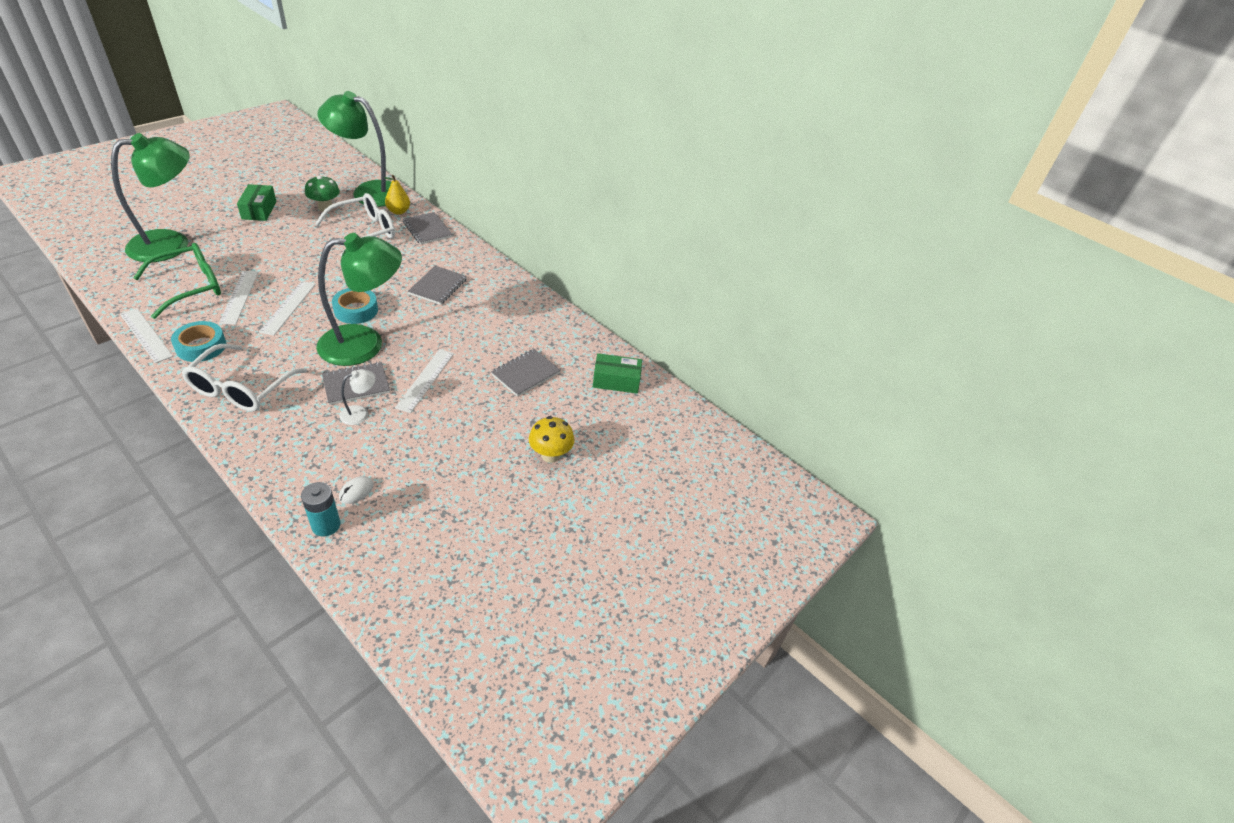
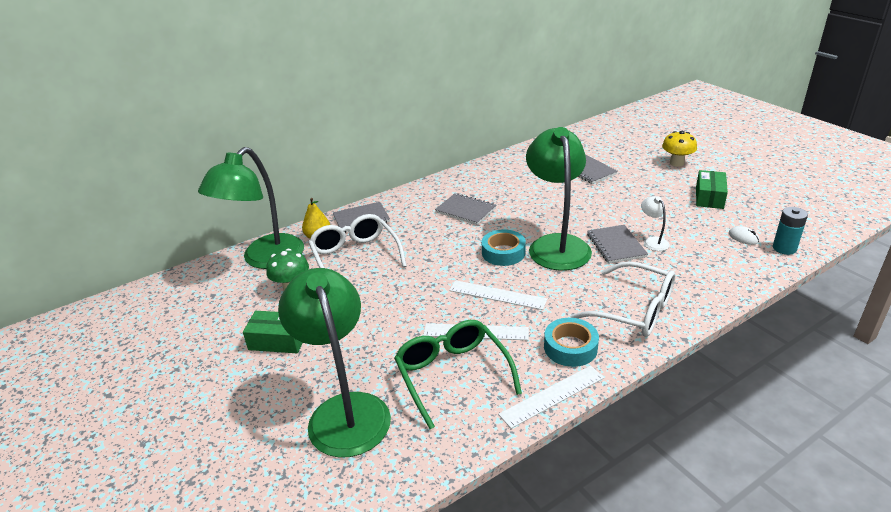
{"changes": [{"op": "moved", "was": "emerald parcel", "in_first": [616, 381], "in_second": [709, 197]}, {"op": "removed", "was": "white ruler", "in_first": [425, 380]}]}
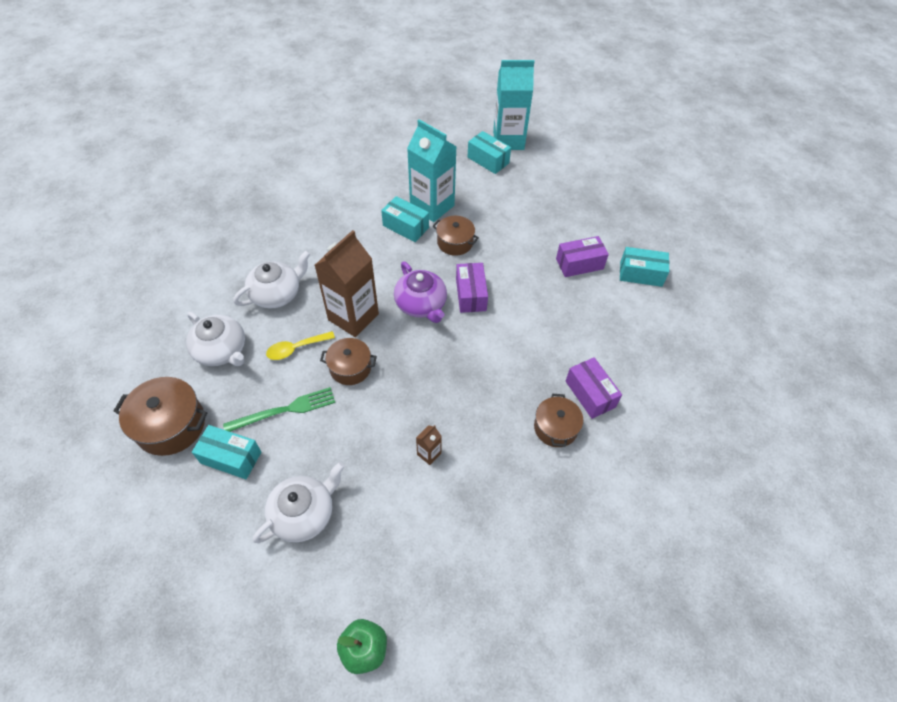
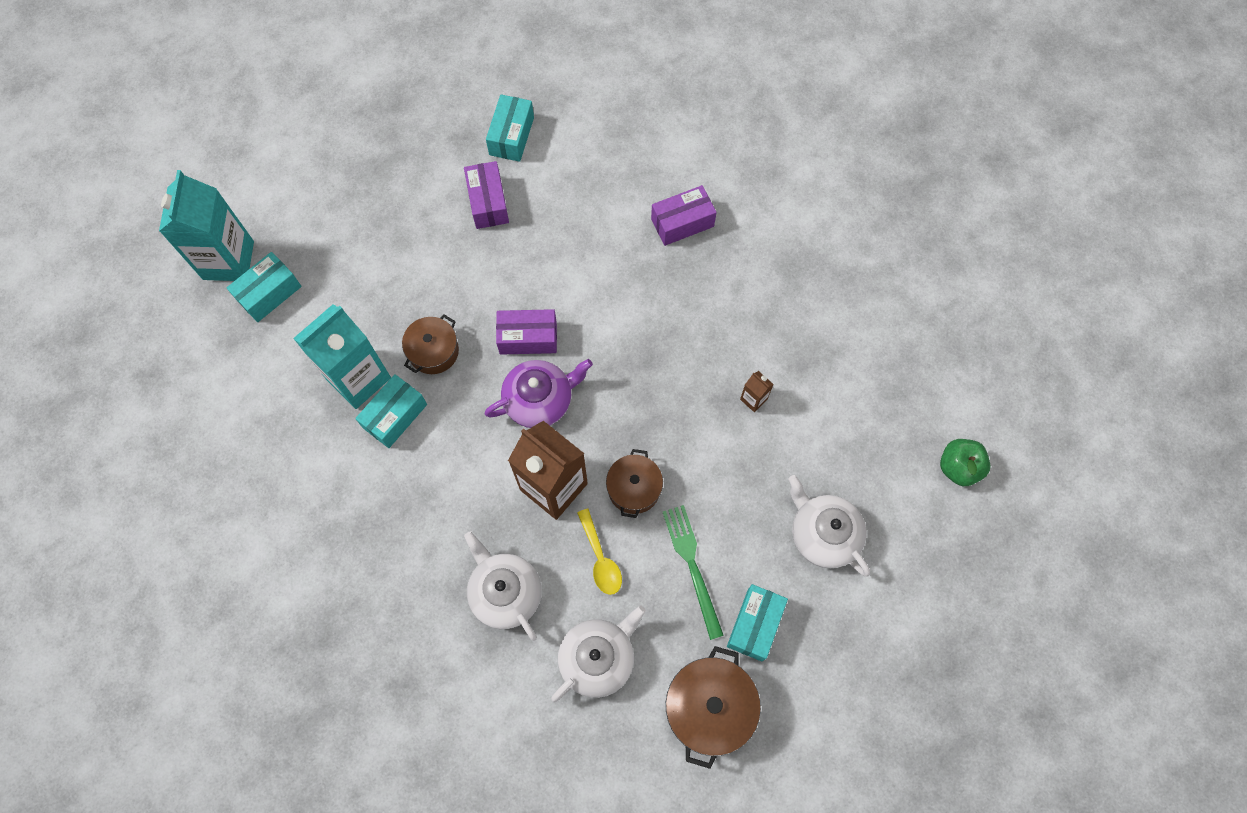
{"changes": [{"op": "removed", "was": "russet stockpot", "in_first": [555, 428]}]}
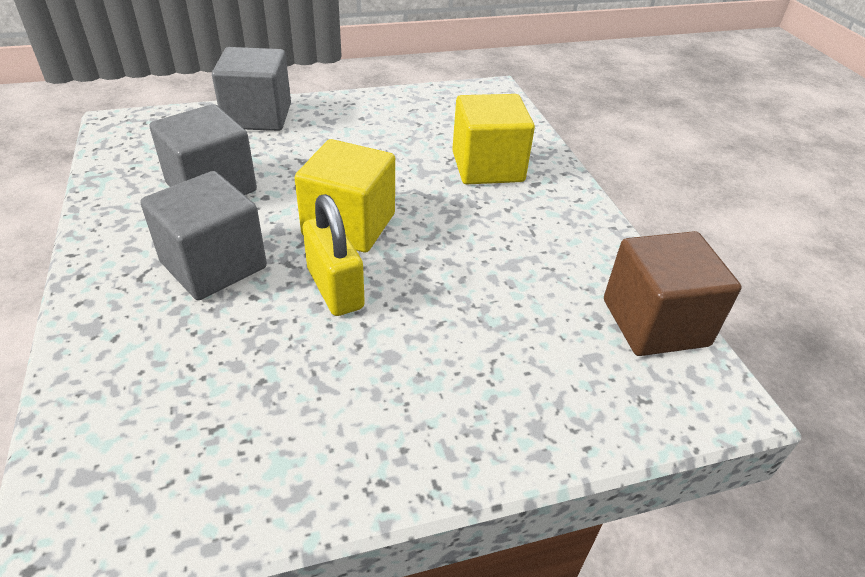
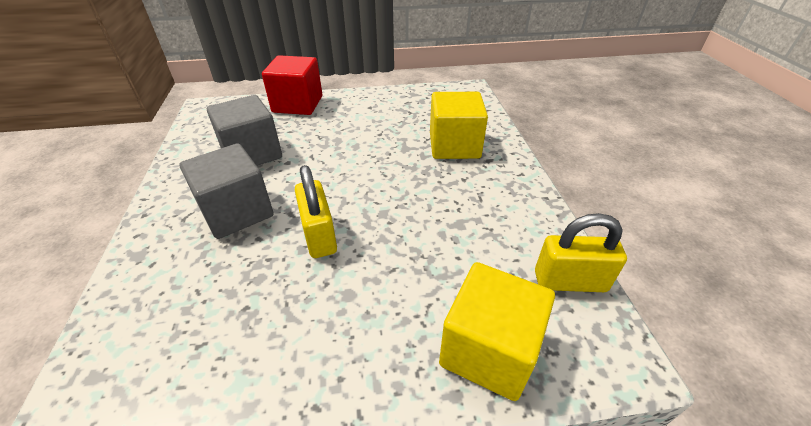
{"changes": [{"op": "recoloured", "was": "ash-grey block", "now": "scarlet block", "in_first": [258, 116], "in_second": [297, 104]}, {"op": "moved", "was": "yellow block", "in_first": [349, 225], "in_second": [488, 350]}, {"op": "replaced", "was": "russet block", "now": "yellow lock", "in_first": [655, 322], "in_second": [569, 281]}]}
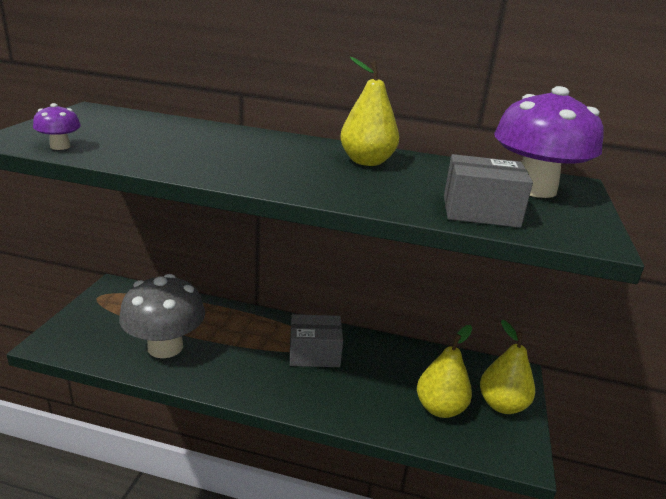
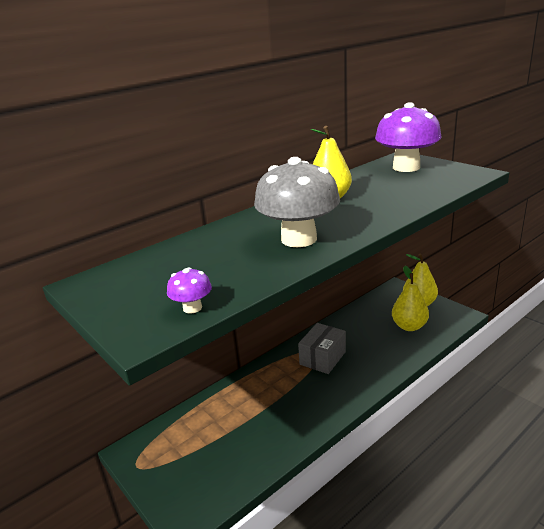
{"changes": [{"op": "moved", "was": "ash-grey toadstool", "in_first": [165, 347], "in_second": [299, 239]}, {"op": "removed", "was": "ash-grey parcel", "in_first": [480, 211]}]}
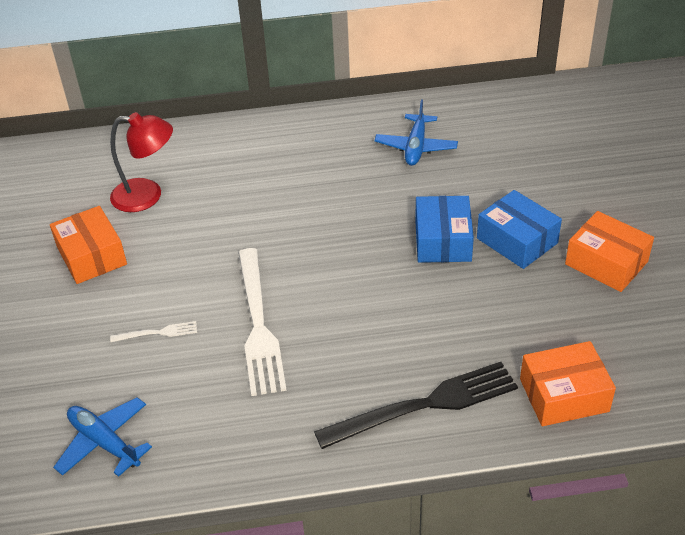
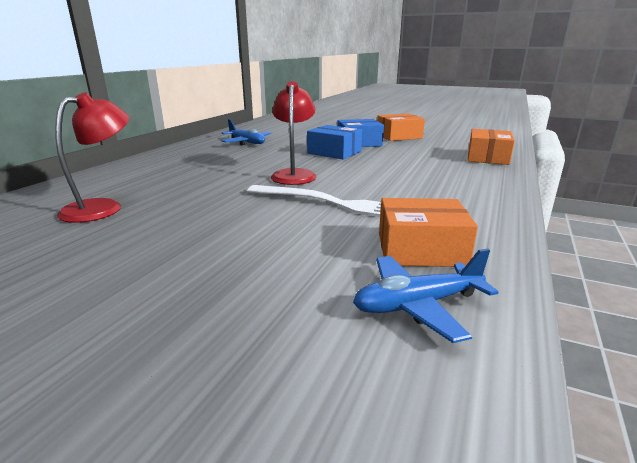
{"changes": [{"op": "added", "now": "scarlet reading lamp", "in_second": [294, 174]}, {"op": "moved", "was": "orange-coloured parcel", "in_first": [92, 256], "in_second": [421, 249]}, {"op": "removed", "was": "white dinner fork", "in_first": [158, 333]}, {"op": "removed", "was": "ebony dinner fork", "in_first": [425, 405]}]}
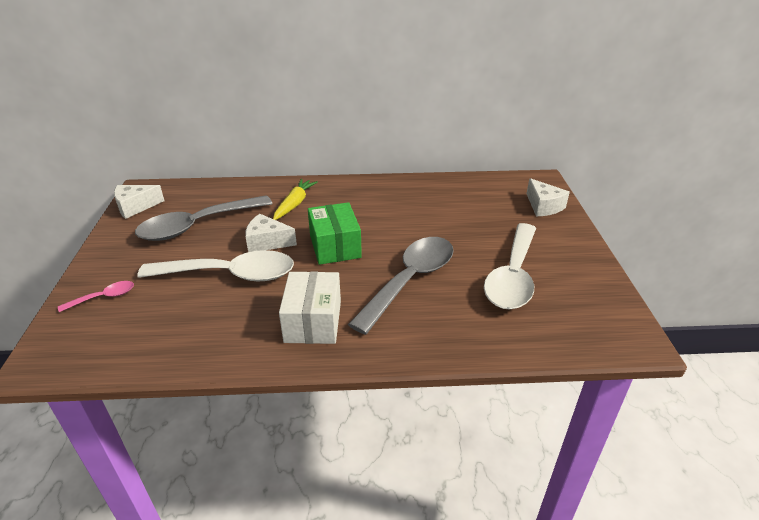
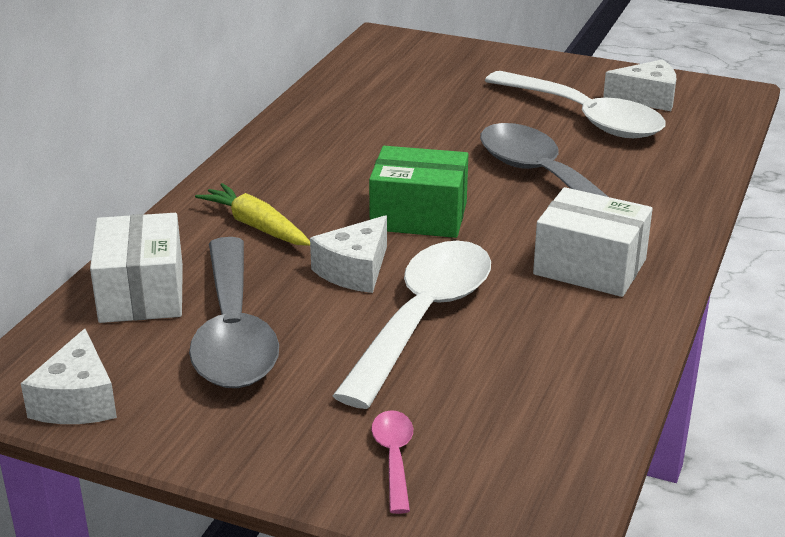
{"changes": [{"op": "added", "now": "white parcel", "in_second": [141, 293]}, {"op": "moved", "was": "white cheese", "in_first": [543, 206], "in_second": [647, 98]}]}
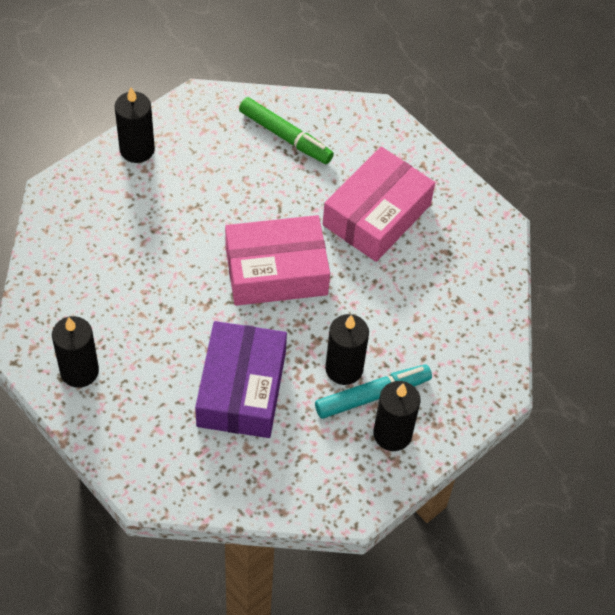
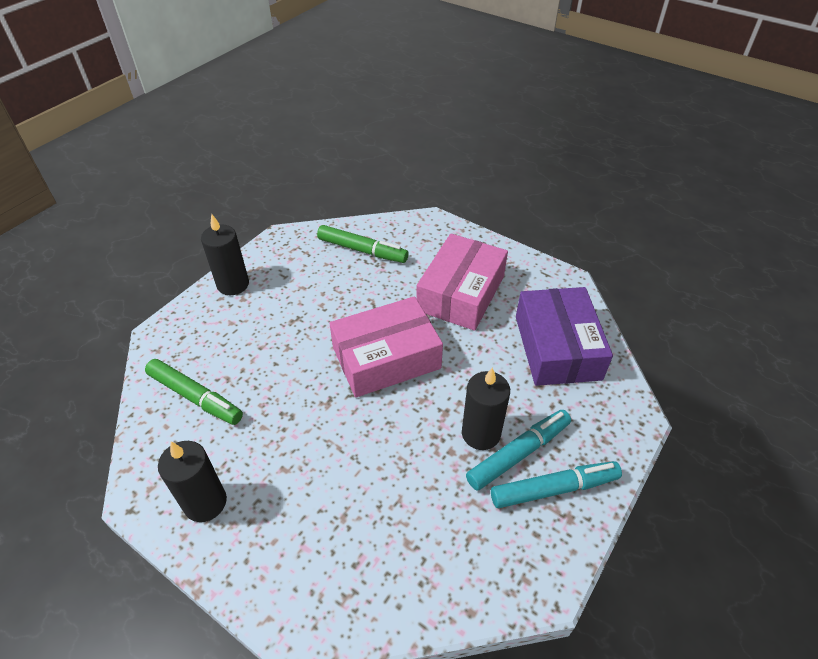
{"changes": [{"op": "added", "now": "emerald marker pen", "in_second": [195, 397]}, {"op": "replaced", "was": "ebony pillar candle", "now": "aqua marker pen", "in_first": [392, 434], "in_second": [554, 489]}, {"op": "moved", "was": "purple parcel", "in_first": [241, 389], "in_second": [557, 347]}]}
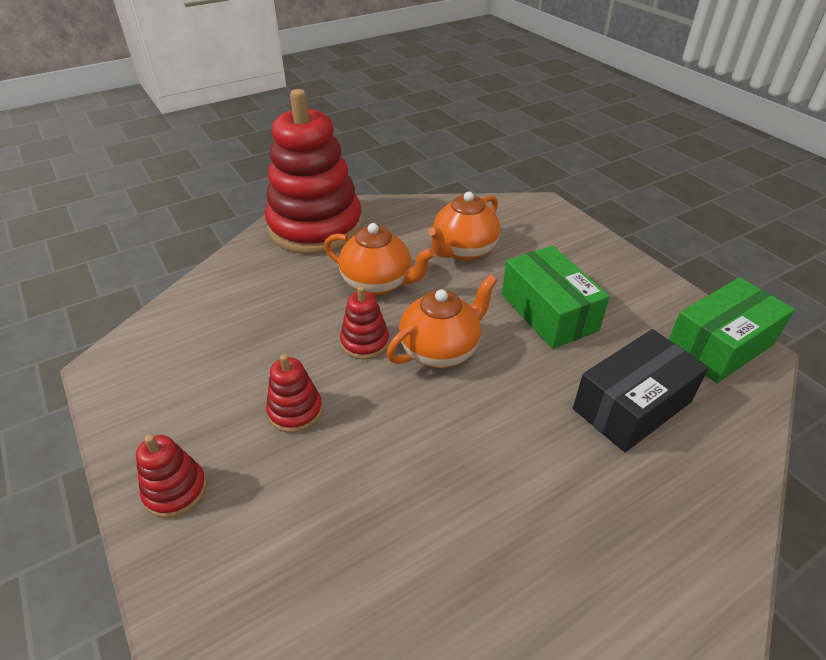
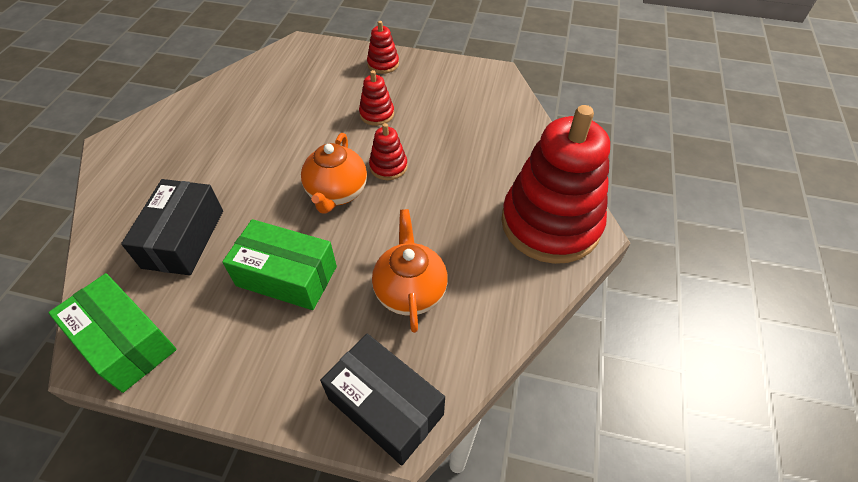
{"changes": [{"op": "turned", "was": "emerald parcel", "in_first": [720, 345], "in_second": [125, 342], "clockwise": -60}, {"op": "added", "now": "ebony parcel", "in_second": [385, 406]}, {"op": "removed", "was": "orange-coloured teapot", "in_first": [378, 283]}]}
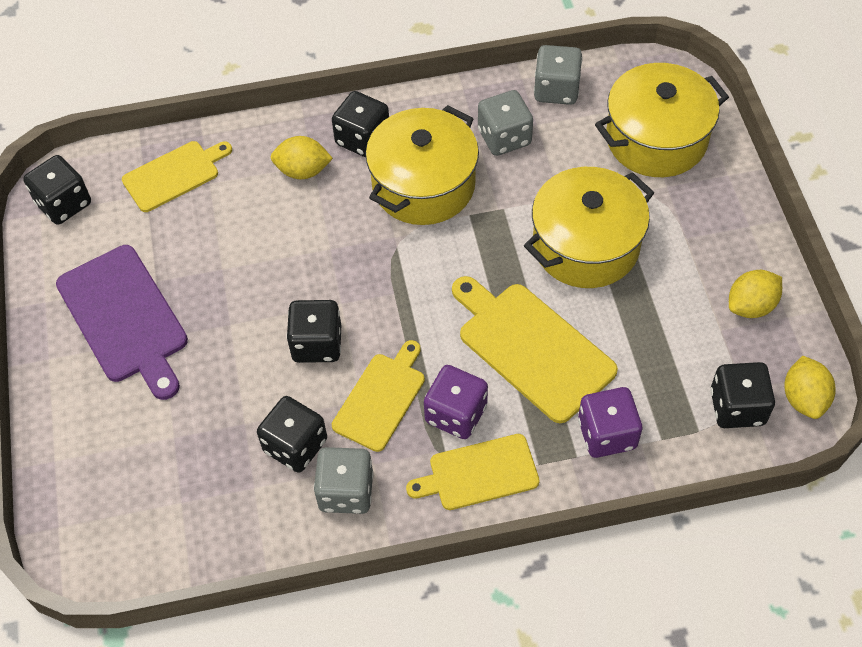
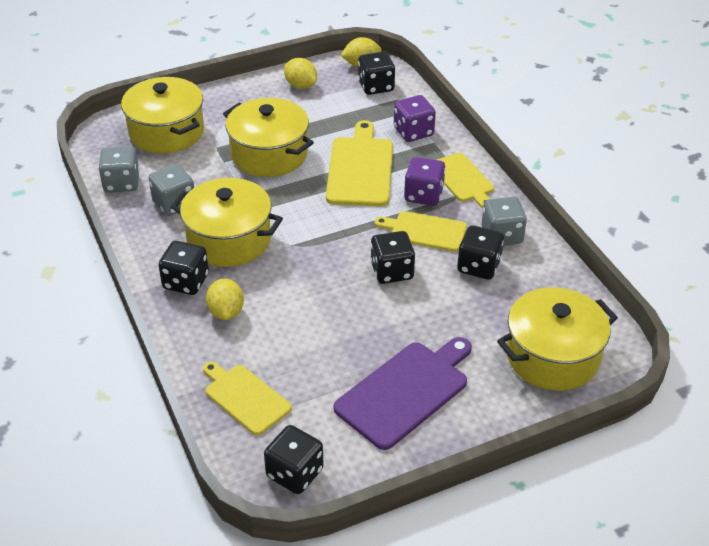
{"changes": [{"op": "turned", "was": "yellow cutting board", "in_first": [532, 347], "in_second": [360, 168], "clockwise": 150}, {"op": "added", "now": "yellow stockpot", "in_second": [552, 356]}]}
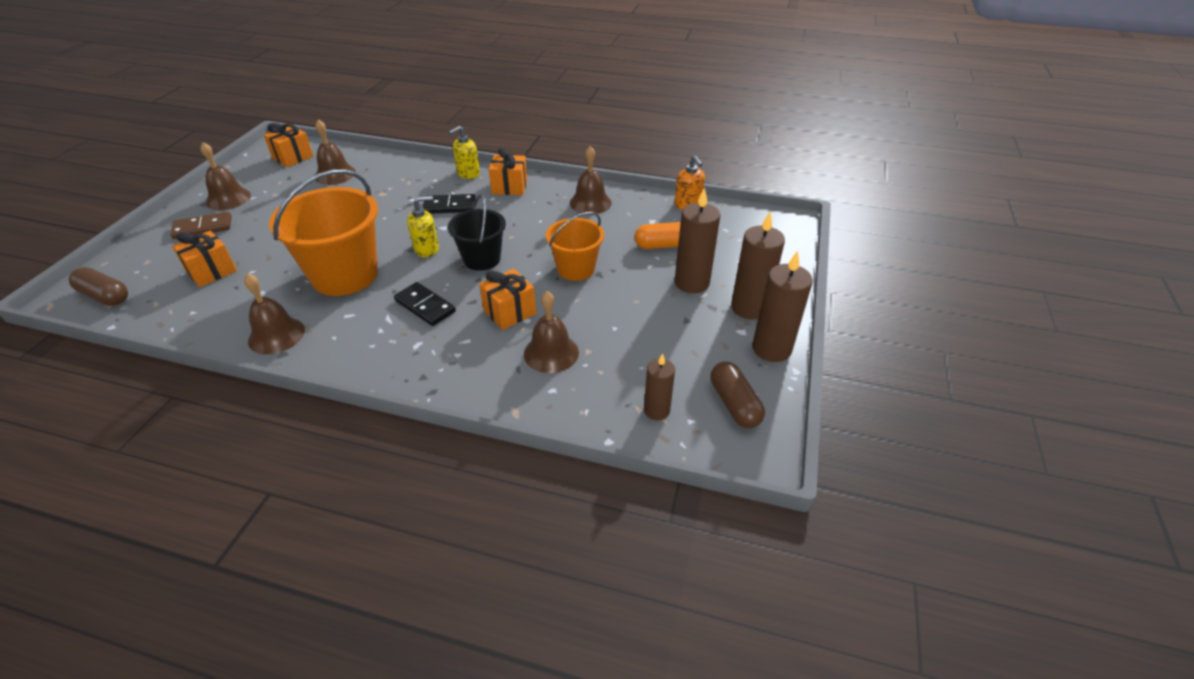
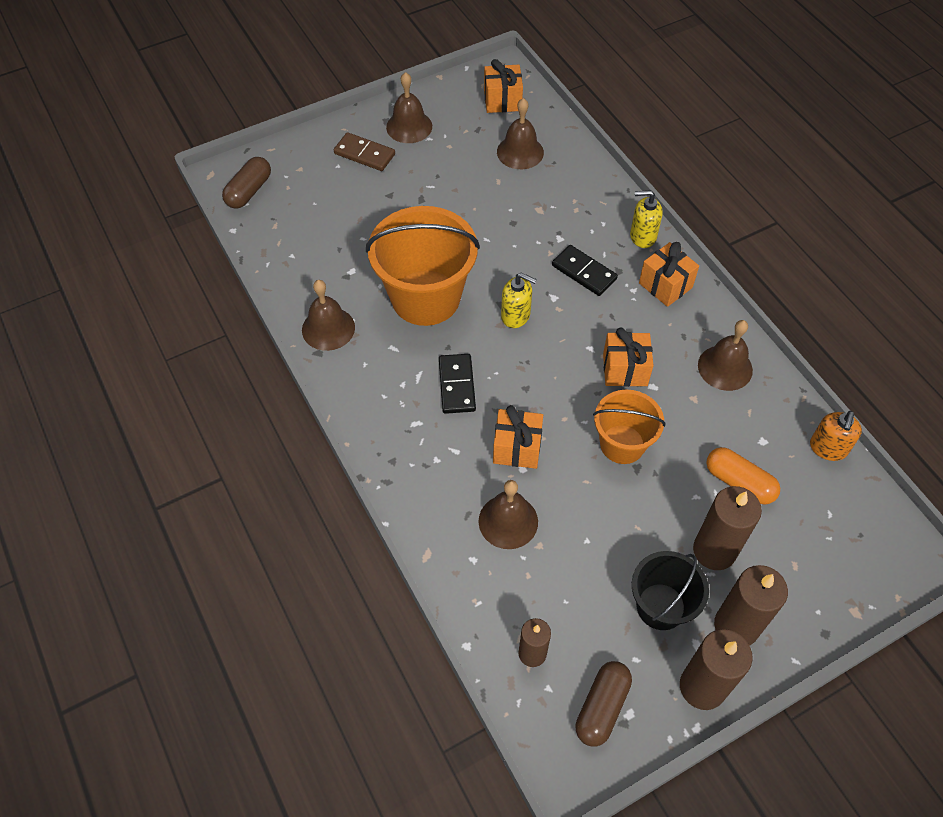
{"changes": [{"op": "turned", "was": "russet pill shape", "in_first": [105, 296], "in_second": [249, 191], "clockwise": 45}, {"op": "moved", "was": "orange-coloured present", "in_first": [211, 271], "in_second": [625, 369]}, {"op": "moved", "was": "ebony sand bucket", "in_first": [482, 259], "in_second": [660, 606]}]}
